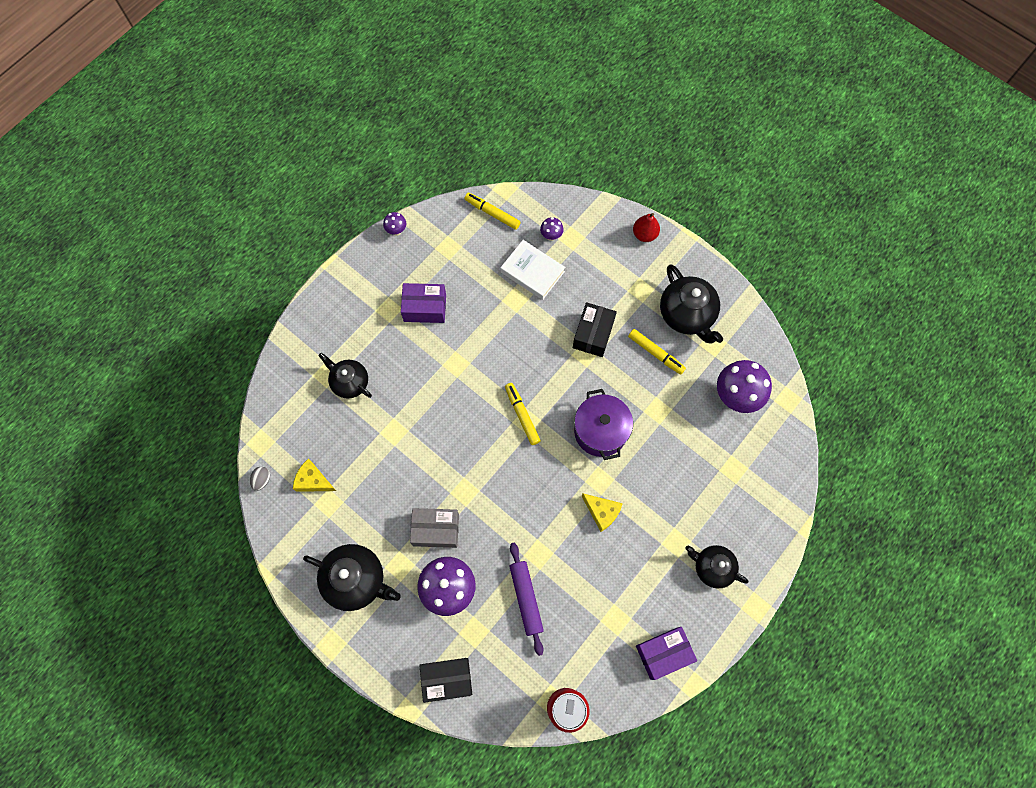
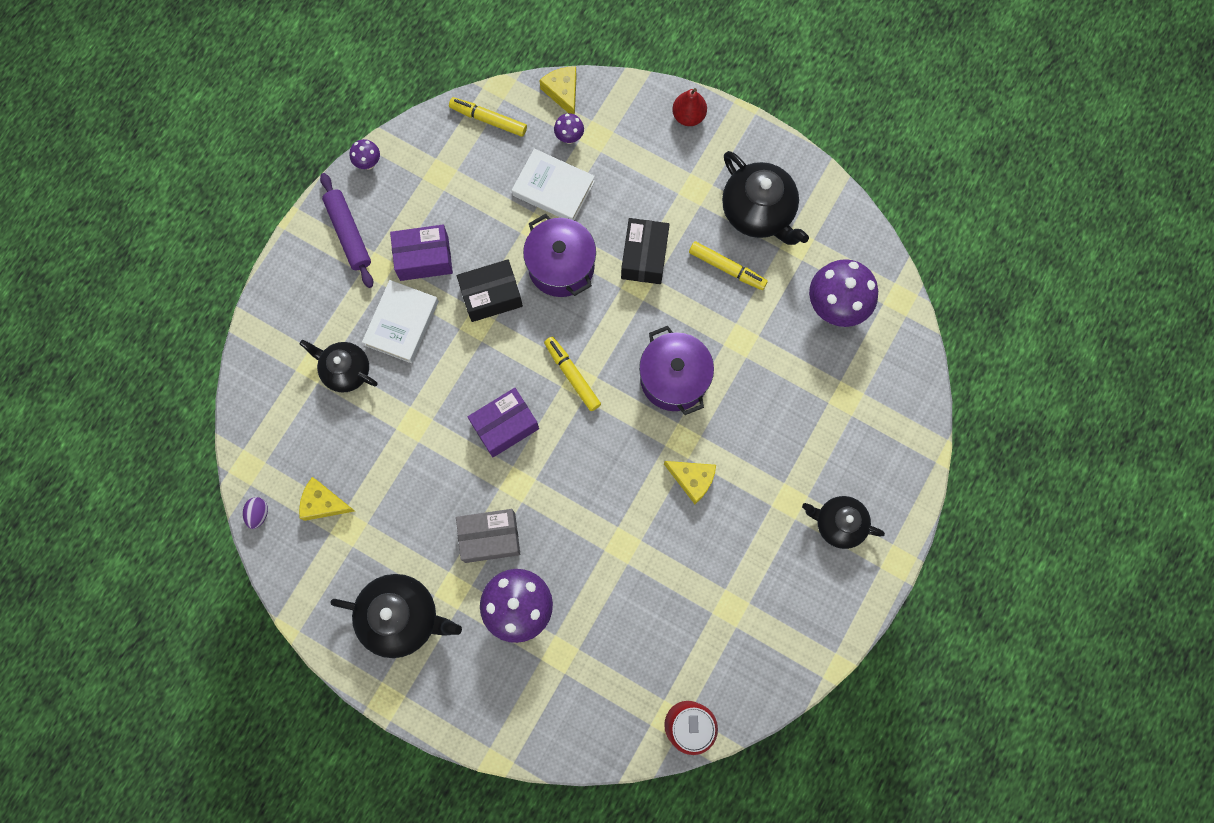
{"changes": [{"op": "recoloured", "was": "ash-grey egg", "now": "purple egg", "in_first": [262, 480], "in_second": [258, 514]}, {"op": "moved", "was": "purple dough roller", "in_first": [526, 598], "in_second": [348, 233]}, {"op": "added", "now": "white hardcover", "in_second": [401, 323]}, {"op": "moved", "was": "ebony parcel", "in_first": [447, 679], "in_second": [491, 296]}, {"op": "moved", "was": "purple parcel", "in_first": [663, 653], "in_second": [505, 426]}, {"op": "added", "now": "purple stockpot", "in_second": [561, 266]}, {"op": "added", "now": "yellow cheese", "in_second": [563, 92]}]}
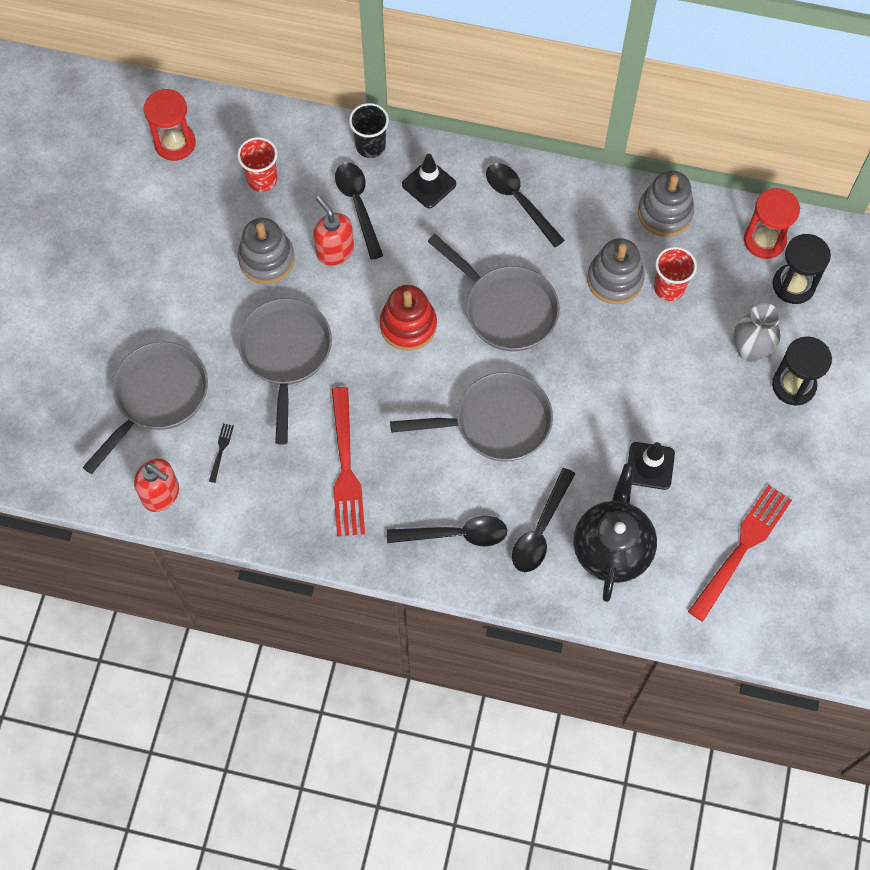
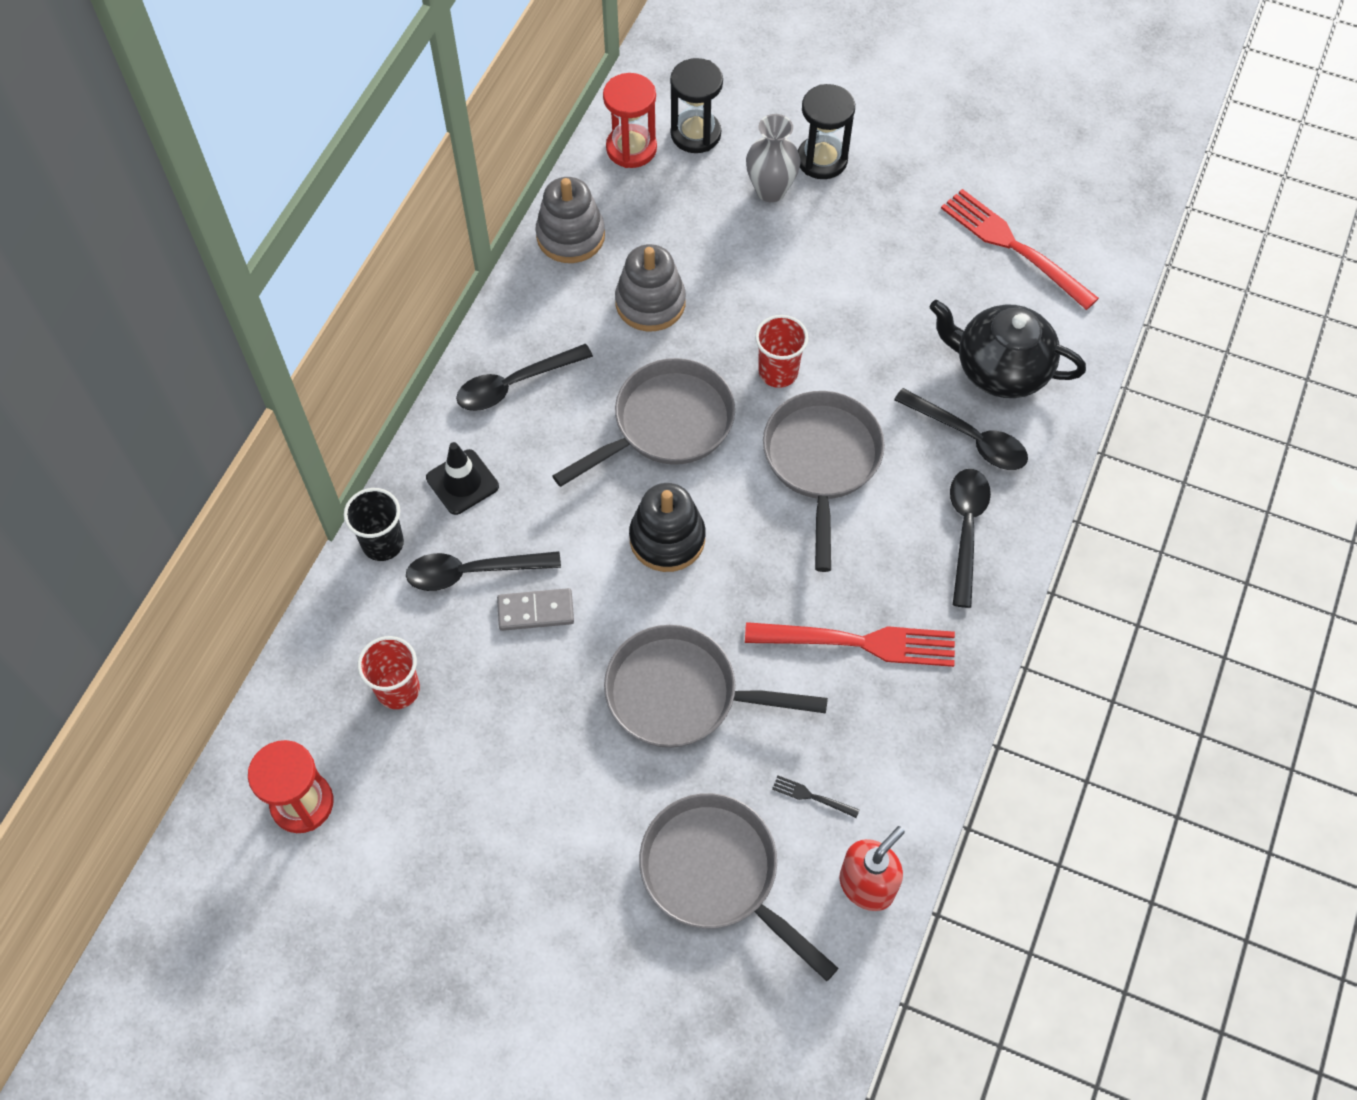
{"changes": [{"op": "replaced", "was": "scarlet pump bottle", "now": "ash-grey domino", "in_first": [335, 251], "in_second": [535, 611]}, {"op": "recoloured", "was": "scarlet ring stacker", "now": "ebony ring stacker", "in_first": [408, 325], "in_second": [667, 538]}, {"op": "moved", "was": "scarlet beaker", "in_first": [669, 288], "in_second": [778, 372]}, {"op": "removed", "was": "ash-grey ring stacker", "in_first": [266, 259]}, {"op": "removed", "was": "ebony road cone", "in_first": [650, 466]}]}
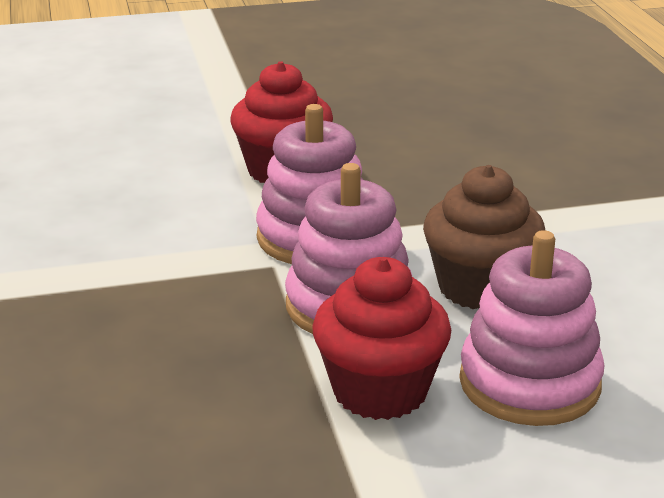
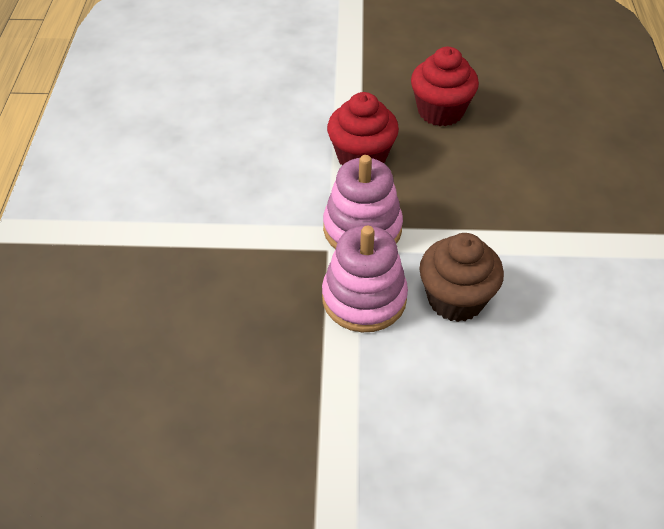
{"changes": [{"op": "moved", "was": "scarlet fairy cake", "in_first": [380, 391], "in_second": [440, 111]}, {"op": "removed", "was": "rosy ring stacker", "in_first": [529, 383]}]}
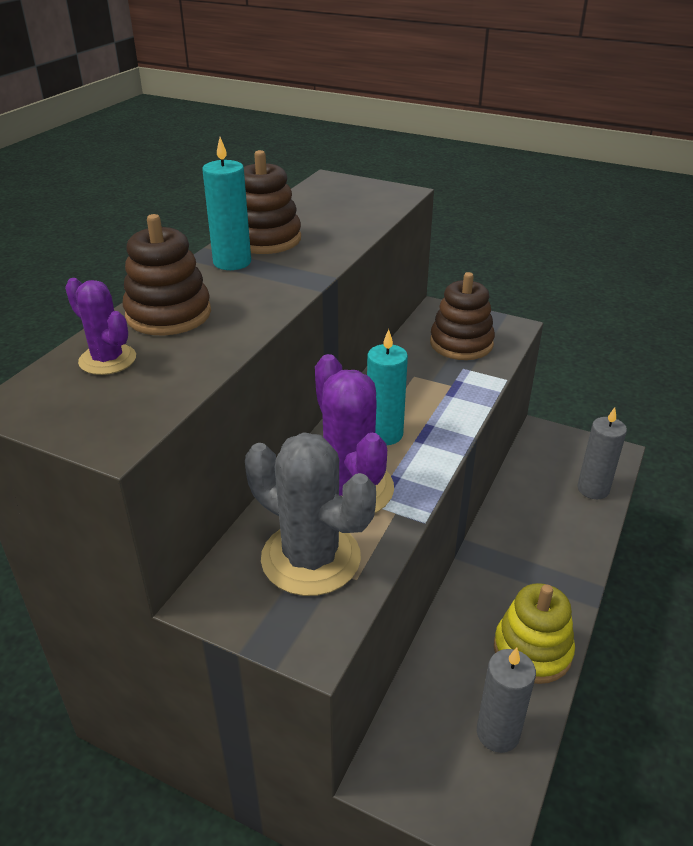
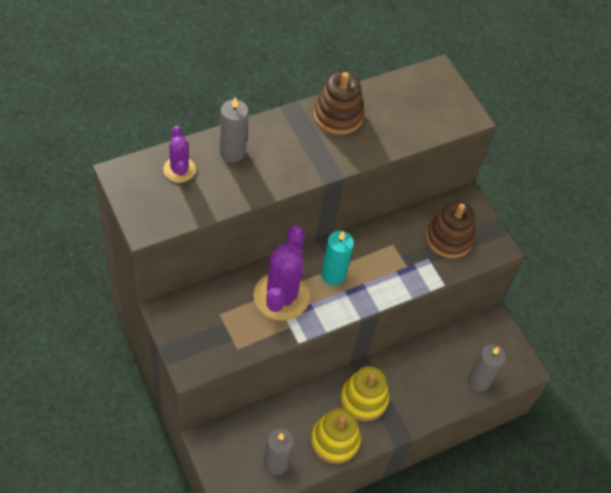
{"changes": [{"op": "replaced", "was": "russet ring stacker", "now": "ash-grey pillar candle", "in_first": [168, 314], "in_second": [232, 152]}, {"op": "added", "now": "yellow ring stacker", "in_second": [364, 399]}, {"op": "removed", "was": "aqua pillar candle", "in_first": [232, 262]}, {"op": "removed", "was": "ash-grey saguaro cactus", "in_first": [311, 558]}]}
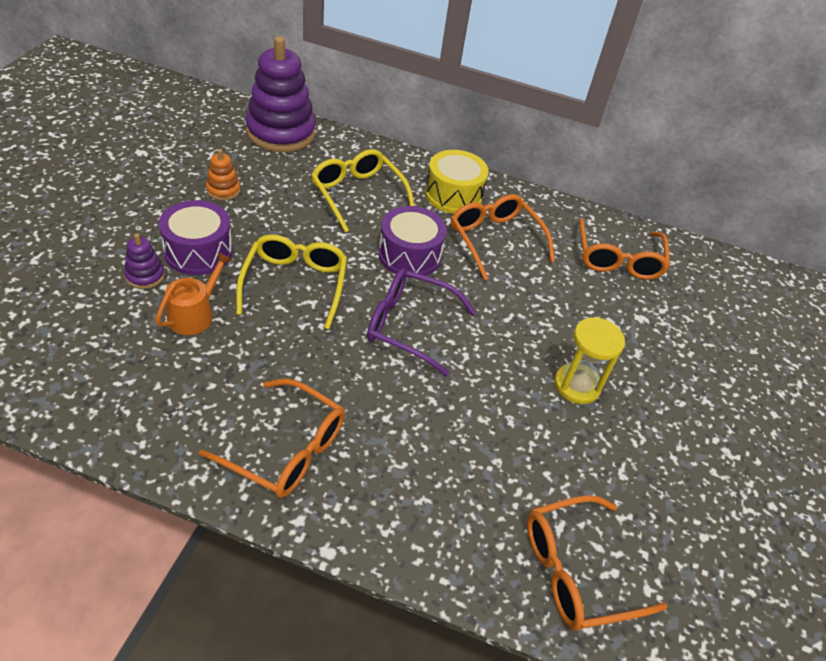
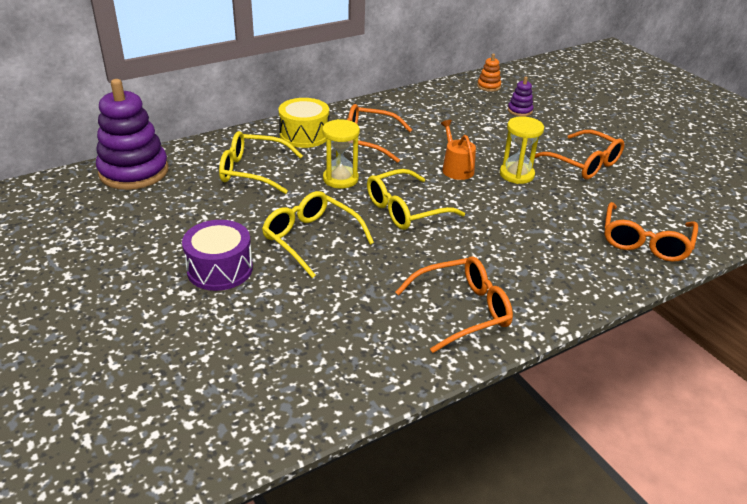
{"changes": [{"op": "replaced", "was": "purple snare drum", "now": "yellow sand timer", "in_first": [409, 255], "in_second": [340, 179]}, {"op": "recoloured", "was": "purple eyeglasses", "now": "yellow eyeglasses", "in_first": [409, 326], "in_second": [405, 210]}, {"op": "moved", "was": "orange-coloured sprinkling can", "in_first": [194, 314], "in_second": [456, 168]}, {"op": "moved", "was": "orange-coloured ring stacker", "in_first": [223, 190], "in_second": [488, 86]}, {"op": "moved", "was": "purple ring stacker", "in_first": [145, 276], "in_second": [520, 110]}, {"op": "moved", "was": "orange-coloured eyeglasses", "in_first": [618, 259], "in_second": [583, 164]}]}
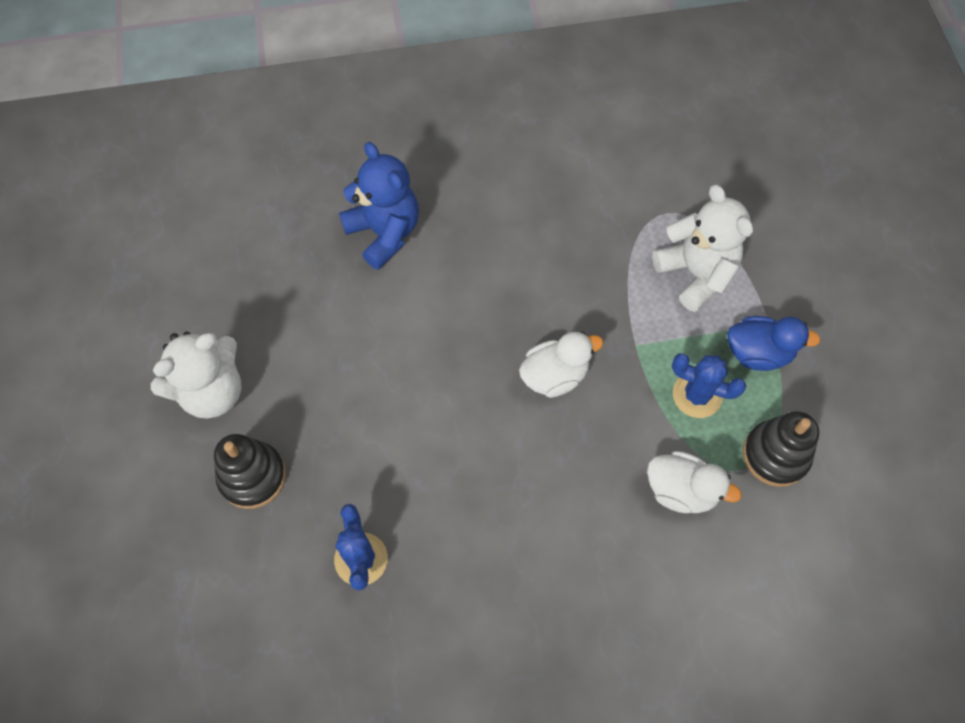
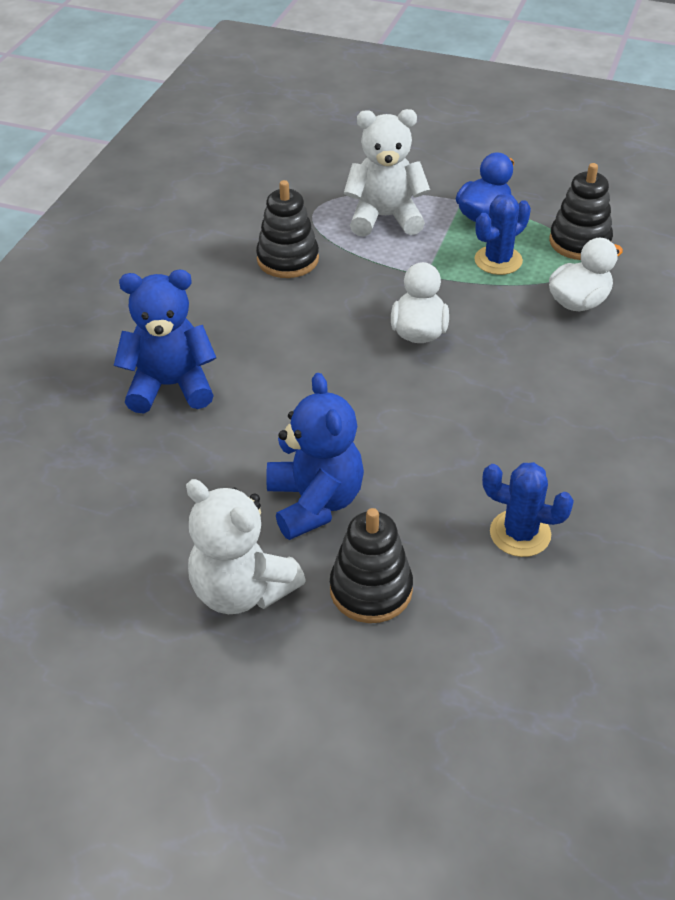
{"changes": [{"op": "turned", "was": "white stuffed bear", "in_first": [212, 391], "in_second": [242, 590], "clockwise": 135}, {"op": "added", "now": "ebony ring stacker", "in_second": [288, 259]}, {"op": "added", "now": "blue stuffed bear", "in_second": [315, 502]}]}
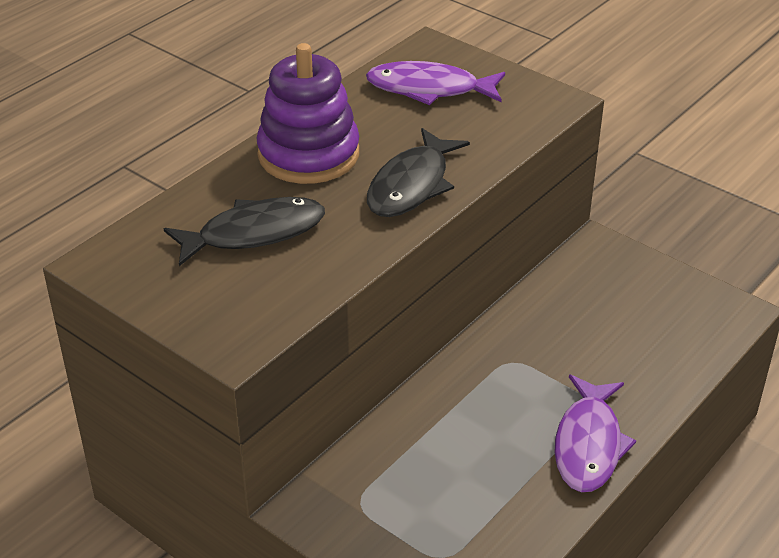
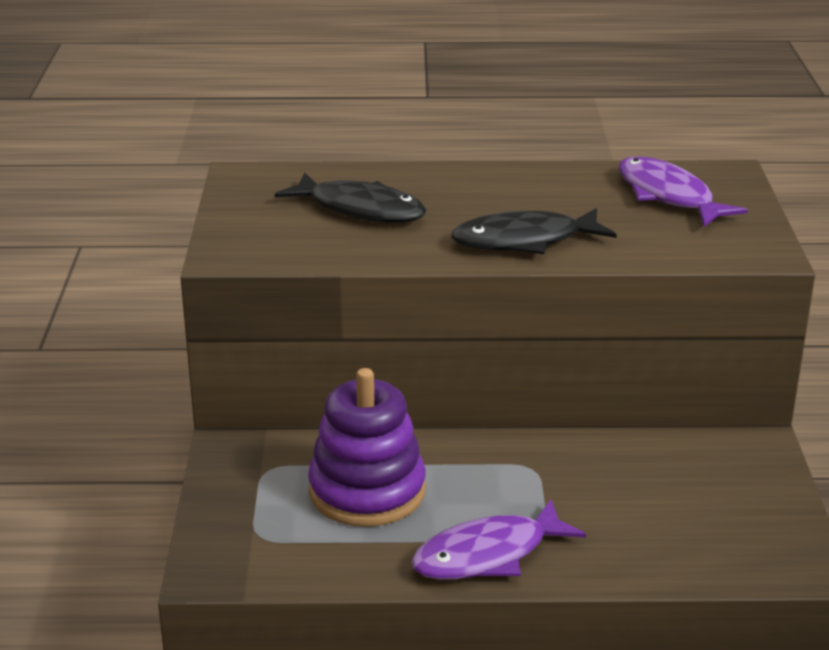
{"changes": [{"op": "moved", "was": "purple ring stacker", "in_first": [308, 154], "in_second": [367, 491]}]}
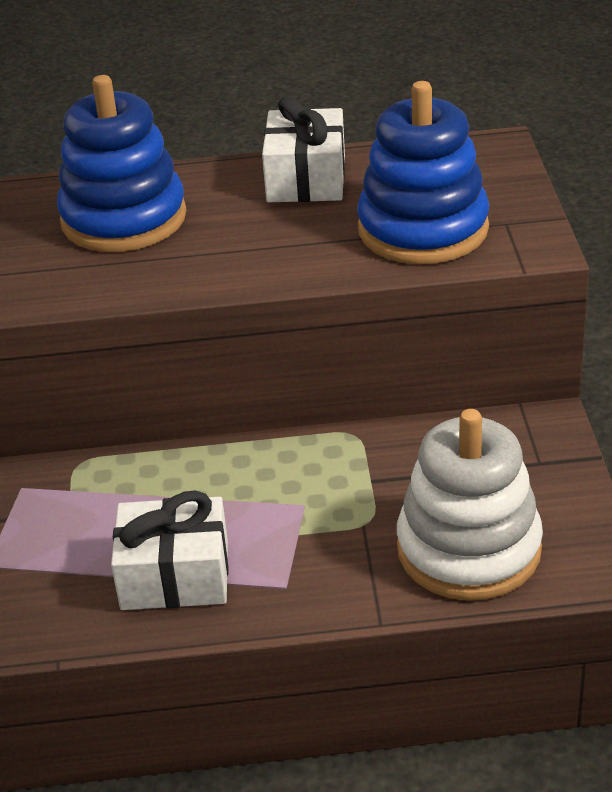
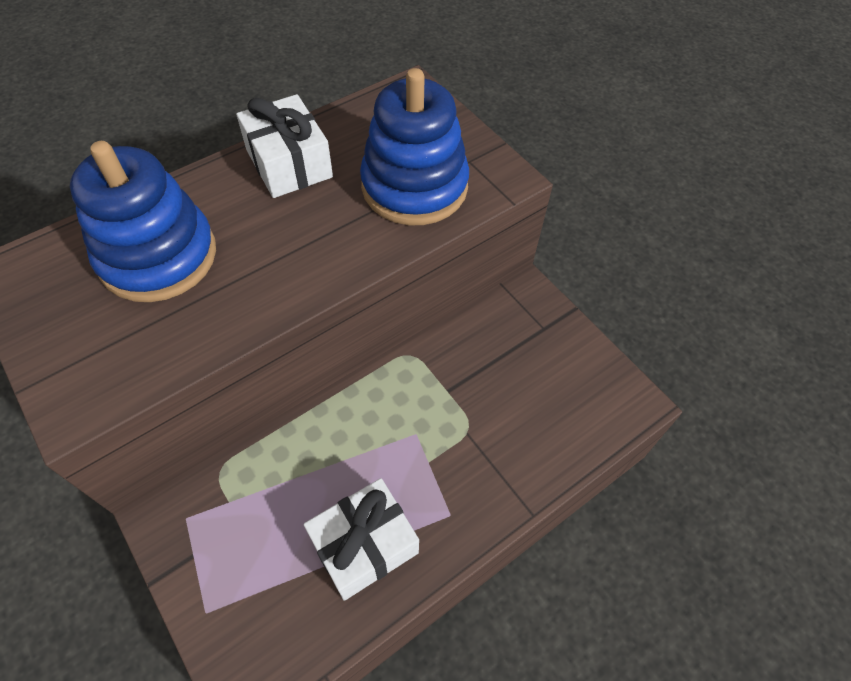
{"changes": [{"op": "removed", "was": "white ring stacker", "in_first": [469, 549]}]}
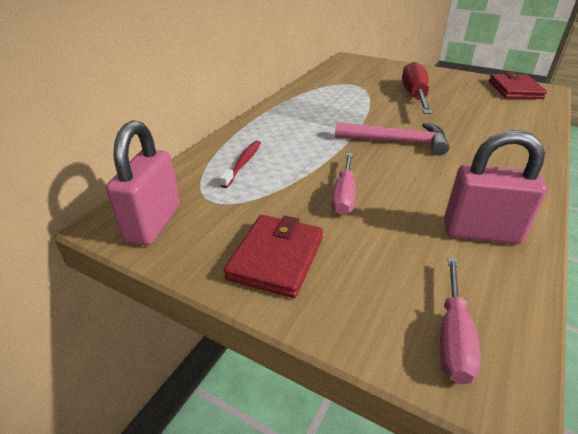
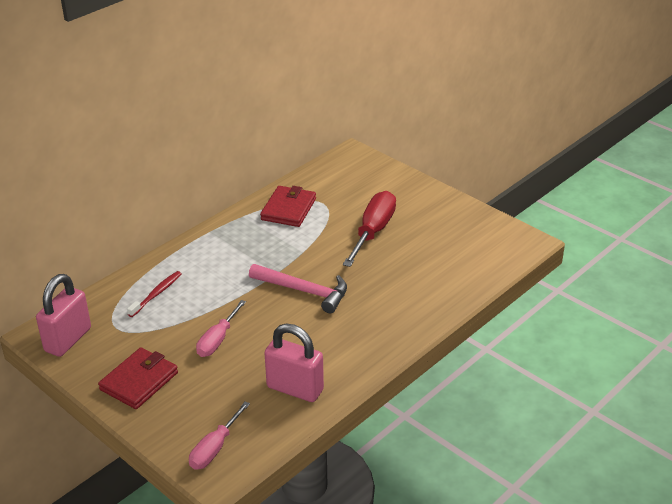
{"changes": [{"op": "moved", "was": "scarlet billfold", "in_first": [514, 90], "in_second": [288, 209]}]}
